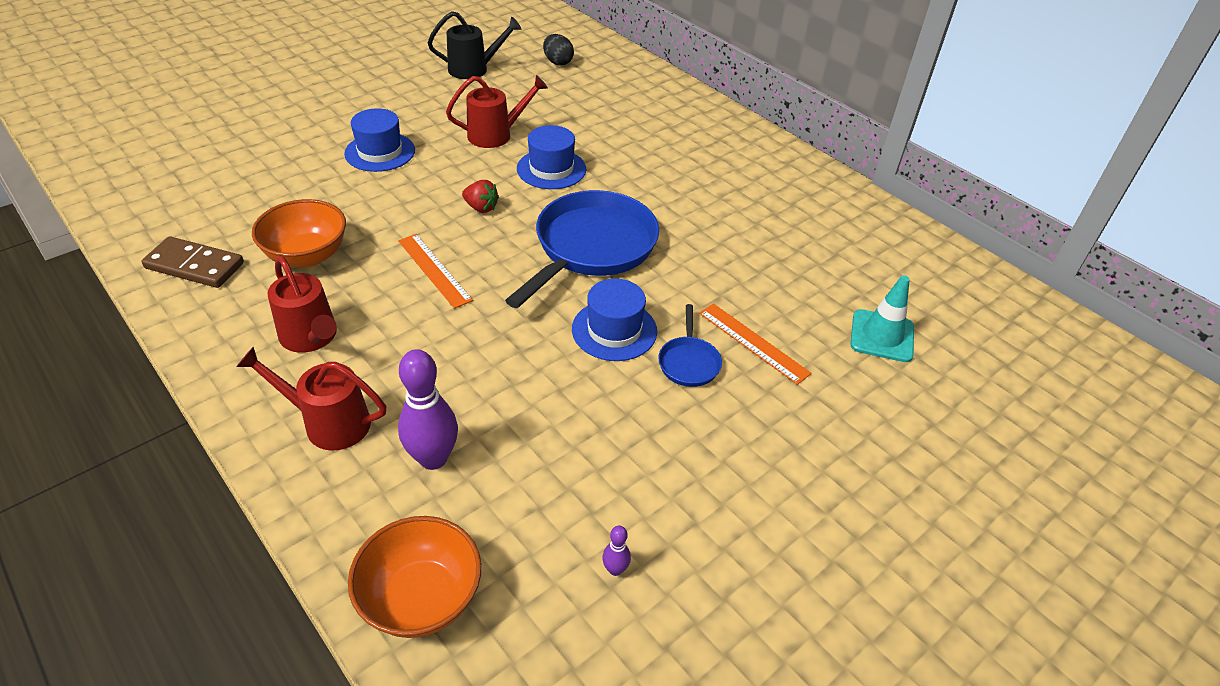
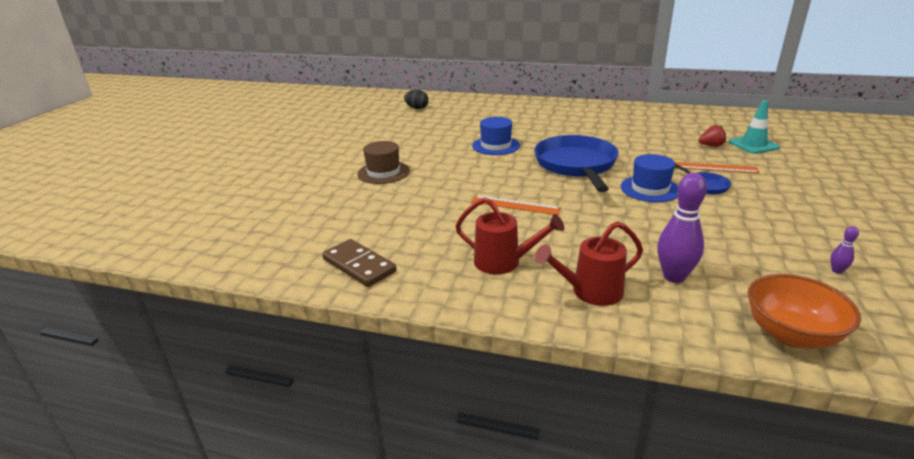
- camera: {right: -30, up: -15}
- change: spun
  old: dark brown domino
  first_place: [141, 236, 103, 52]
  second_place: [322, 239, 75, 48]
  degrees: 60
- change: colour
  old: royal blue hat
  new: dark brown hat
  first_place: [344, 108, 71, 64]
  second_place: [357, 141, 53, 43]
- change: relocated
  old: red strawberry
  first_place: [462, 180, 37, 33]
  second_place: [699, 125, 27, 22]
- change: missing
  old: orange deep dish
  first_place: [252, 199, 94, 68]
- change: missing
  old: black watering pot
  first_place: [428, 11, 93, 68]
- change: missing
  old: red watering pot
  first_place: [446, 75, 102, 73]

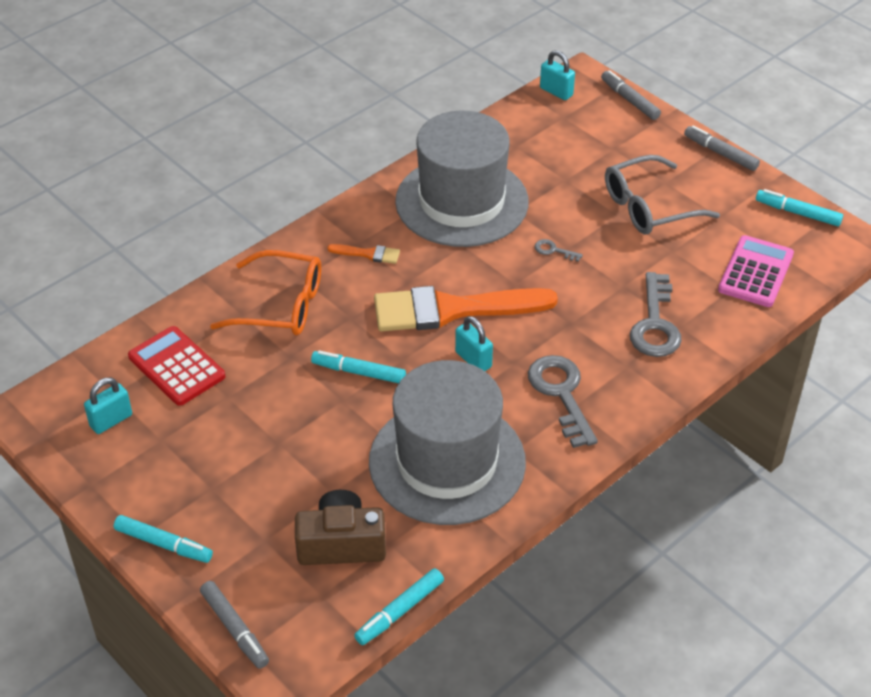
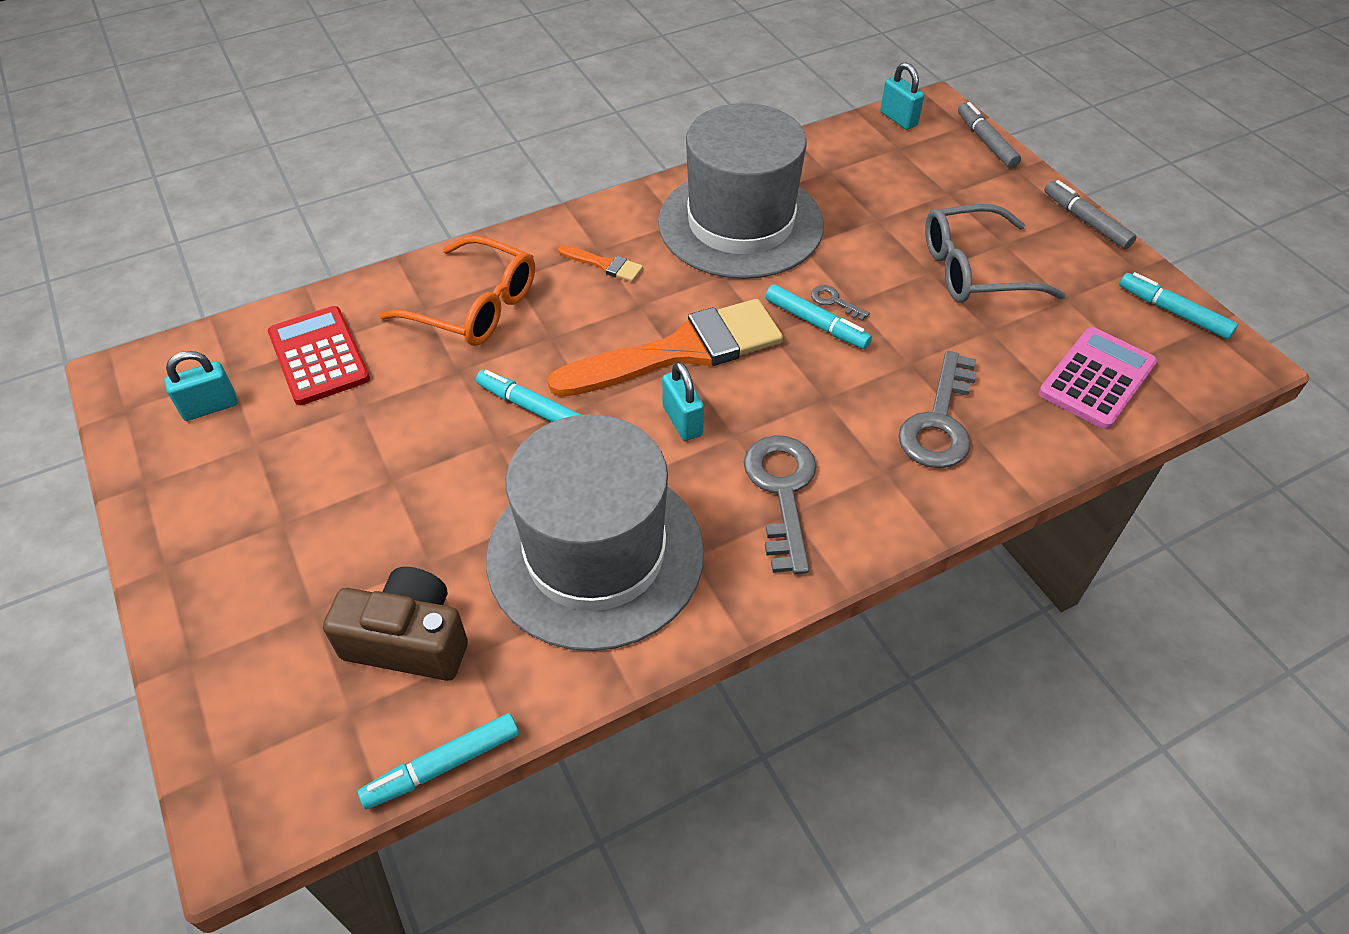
- camera: {right: 15, up: 5}
- change: spun
  old: orange paintbrush
  first_place: [374, 286, 184, 46]
  second_place: [547, 299, 236, 98]
  degrees: 150
- change: relocated
  old: aqua marker pen
  first_place: [114, 515, 99, 48]
  second_place: [765, 284, 107, 65]
- change: missing
  old: ash-grey marker pen
  first_place: [200, 581, 69, 88]

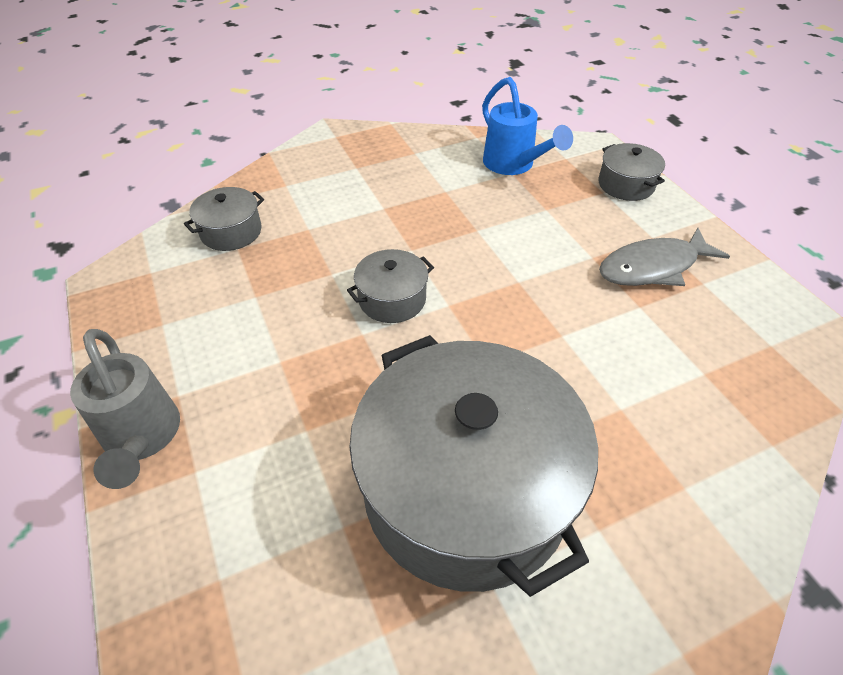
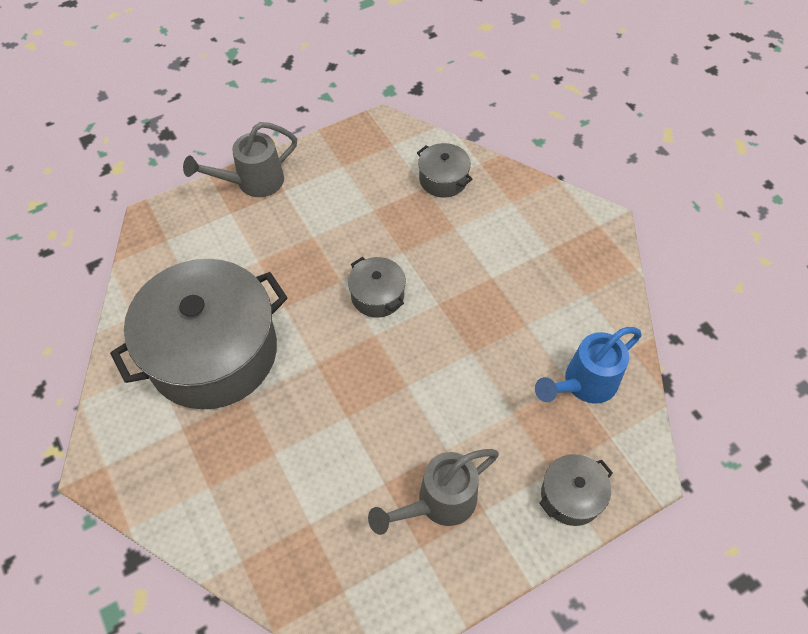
- camera: {right: 85, up: 10}
- change: exchanged
  old: ash-grey fish figure
  new: ash-grey watering pot
  first_place: [599, 228, 131, 58]
  second_place: [368, 449, 131, 86]

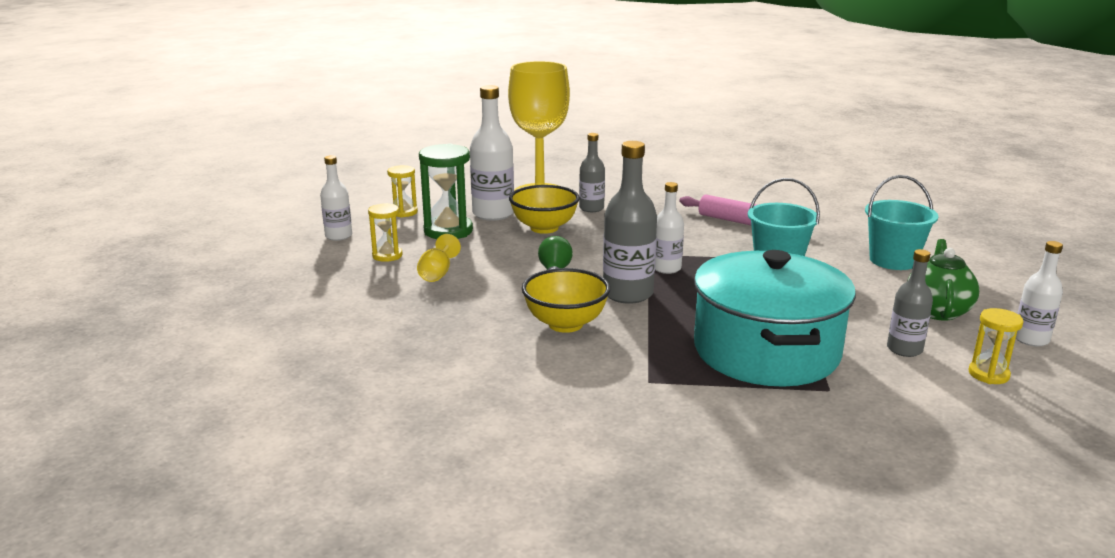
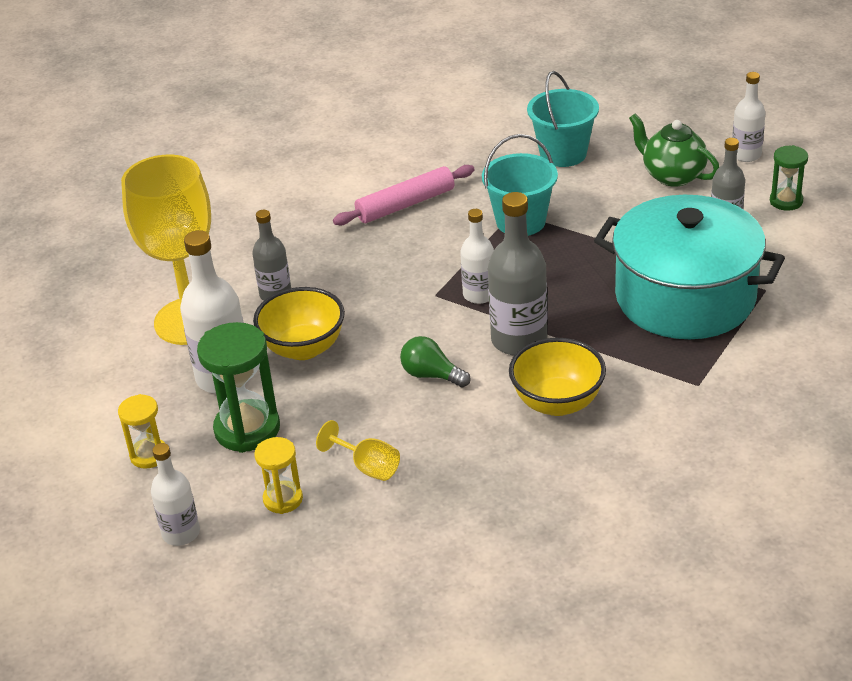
- camera: {right: -60, up: 15}
- change: colour
  old: golden sand timer
  new: green sand timer
  first_place: [968, 308, 56, 76]
  second_place: [770, 145, 38, 66]

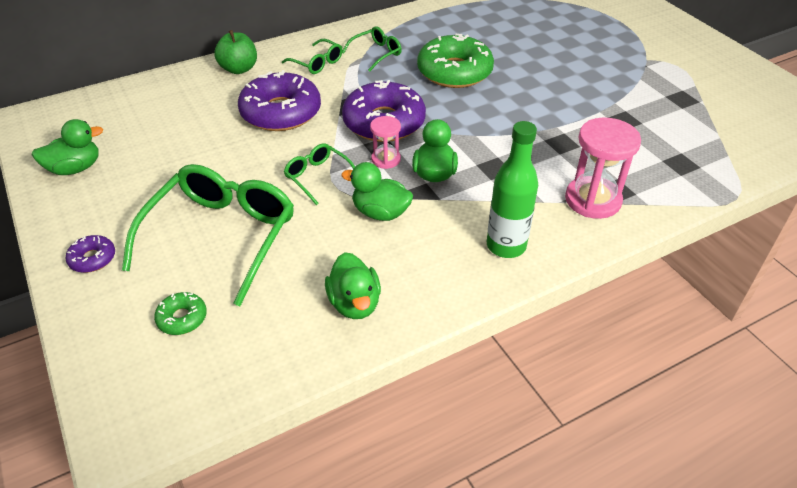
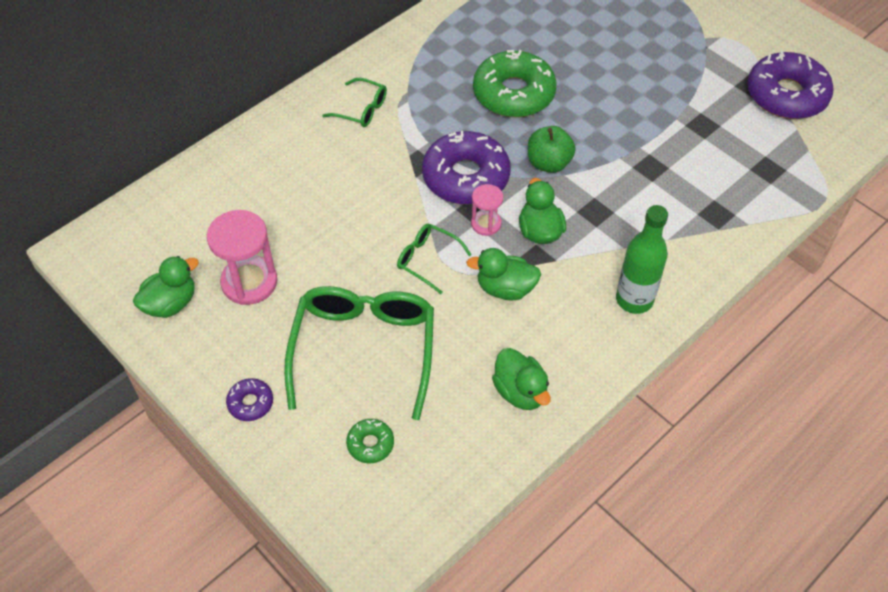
- camera: {right: -15, up: 10}
- change: relocated
  old: rosy sand timer
  first_place: [565, 118, 76, 101]
  second_place: [207, 210, 70, 95]
- change: relocated
  old: green apple fruit
  first_place: [214, 30, 43, 44]
  second_place: [528, 126, 48, 47]
- change: relocated
  old: royal purple donut
  first_place: [238, 70, 83, 61]
  second_place: [747, 51, 87, 68]
- change: missing
  old: green eyeglasses
  first_place: [342, 27, 60, 44]

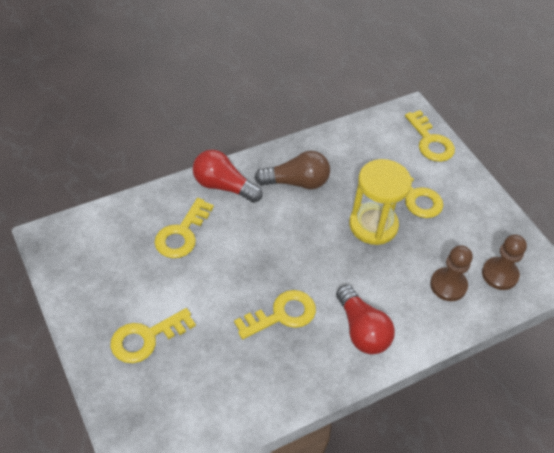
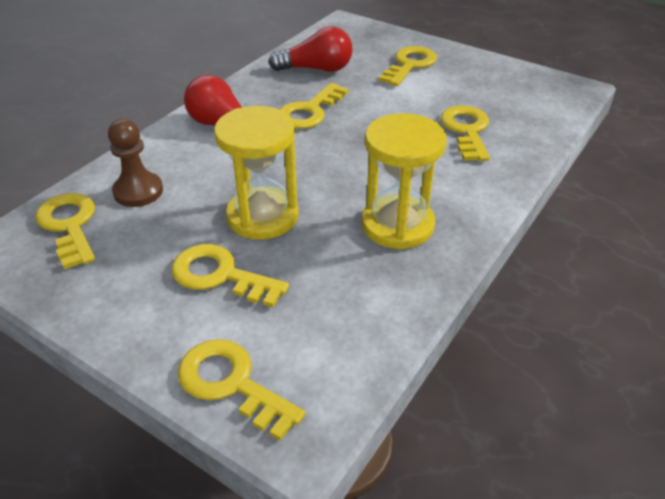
- camera: {right: 155, up: -10}
- change: exchanged
  old: dark brown game pawn
  new: golden door key
  first_place: [482, 235, 45, 55]
  second_place: [35, 193, 60, 76]
- change: relocated
  old: red bulb
  first_place: [193, 150, 70, 53]
  second_place: [268, 26, 85, 46]
- change: exchanged
  old: dark brown bulb
  new: golden sand timer
  first_place: [255, 151, 75, 39]
  second_place: [361, 113, 86, 136]

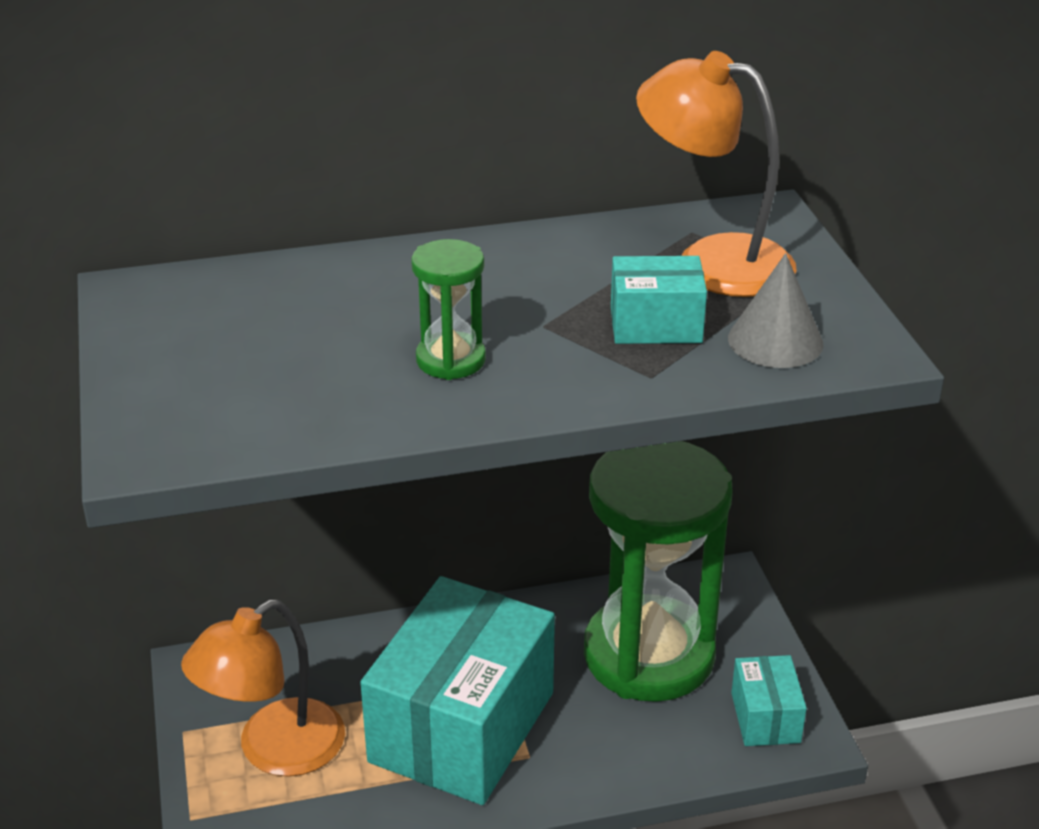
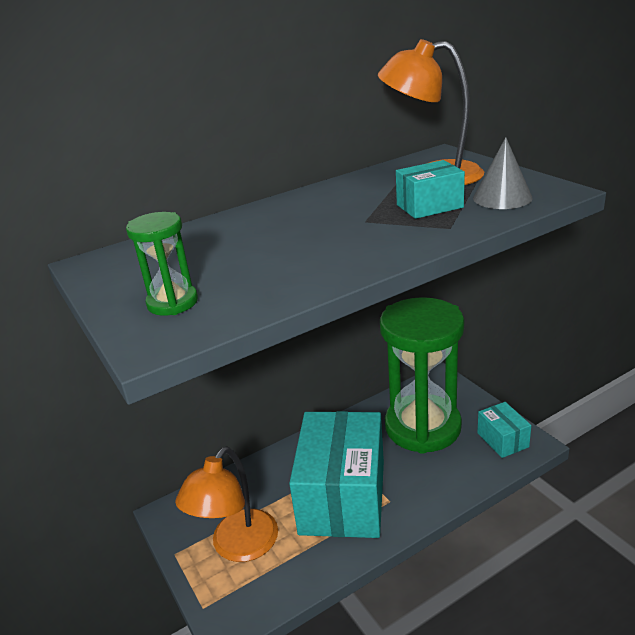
- camera: {right: -15, up: -5}
- change: relocated
  old: green sand timer
  first_place: [411, 239, 75, 141]
  second_place: [126, 212, 72, 104]

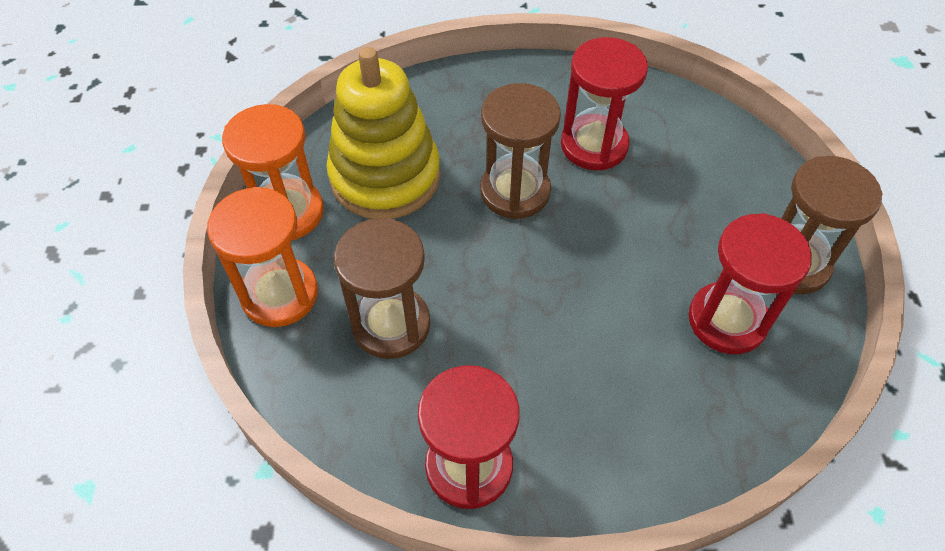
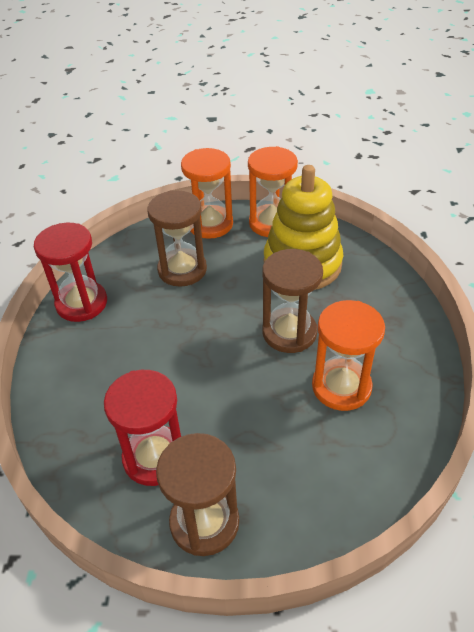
- camera: {right: 95, up: -10}
- change: colour
  old: red sand timer
  new: orange sand timer
  first_place: [561, 37, 87, 134]
  second_place: [312, 300, 73, 111]

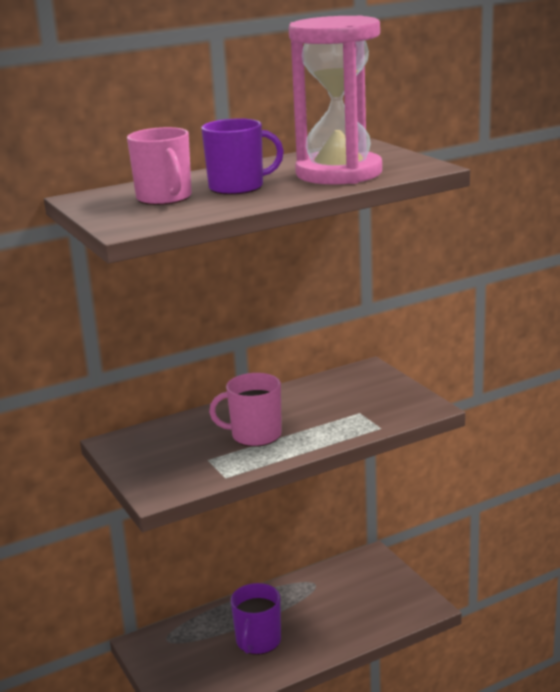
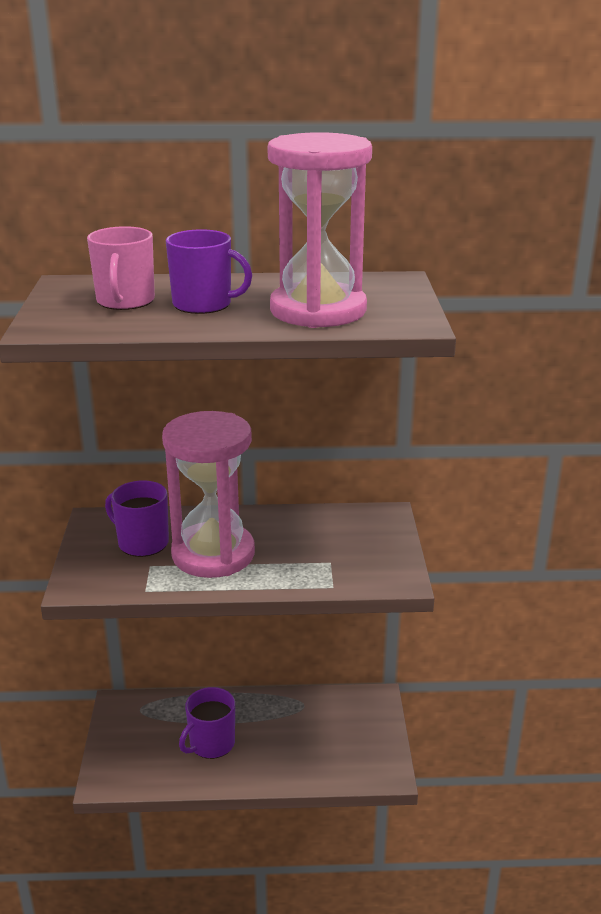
- camera: {right: 25, up: 5}
- change: appeared
  new: royal purple coffee mug
  second_place: [105, 481, 64, 76]
- change: exchanged
  old: rosy coffee mug
  new: rosy sand timer
  first_place: [209, 373, 73, 74]
  second_place: [162, 411, 93, 167]

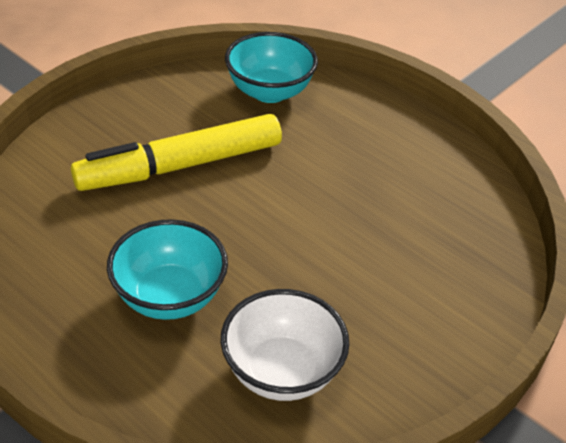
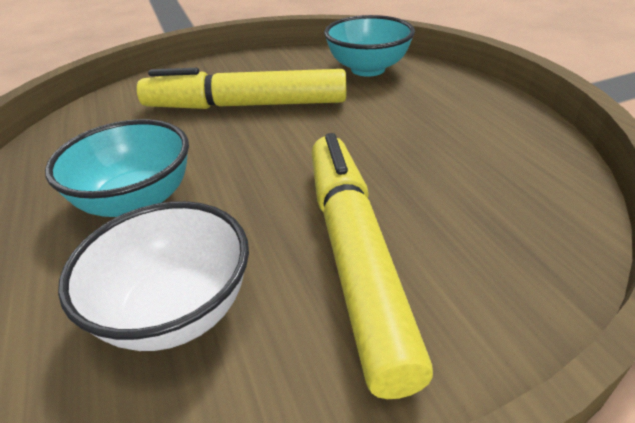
- camera: {right: 30, up: -5}
- change: appeared
  new: golden marker pen
  second_place: [311, 133, 122, 266]

